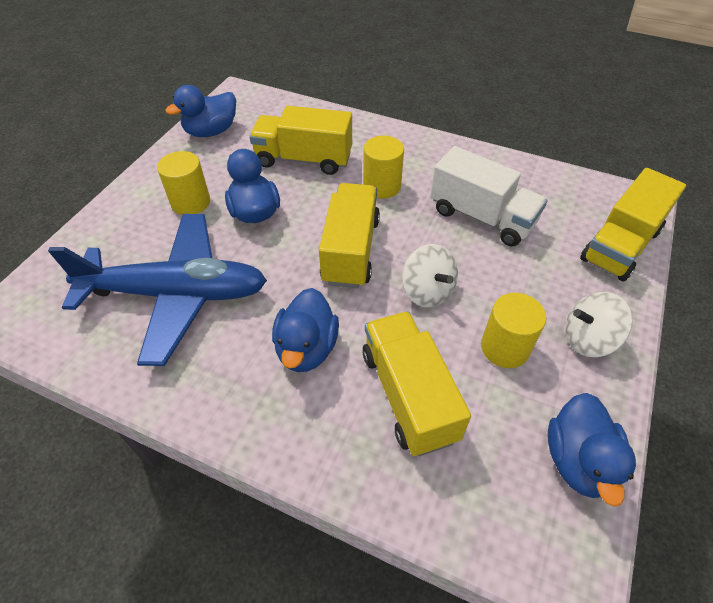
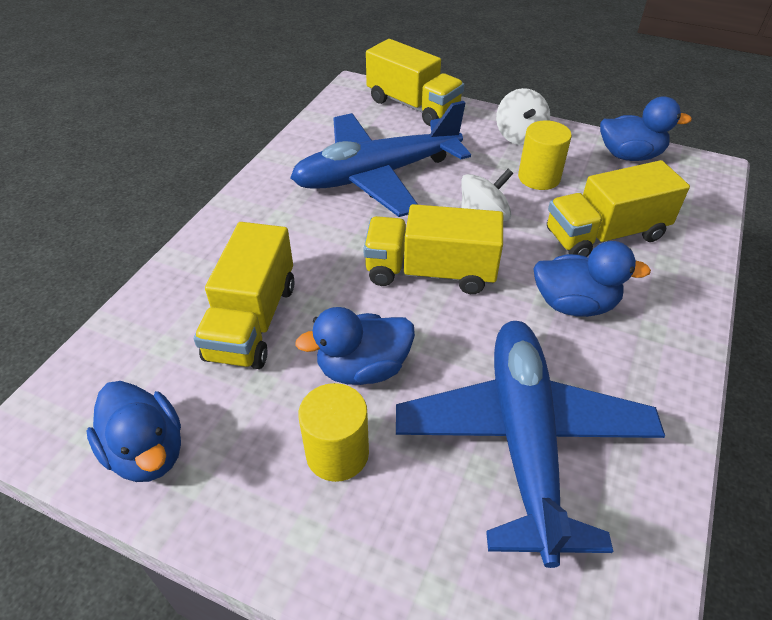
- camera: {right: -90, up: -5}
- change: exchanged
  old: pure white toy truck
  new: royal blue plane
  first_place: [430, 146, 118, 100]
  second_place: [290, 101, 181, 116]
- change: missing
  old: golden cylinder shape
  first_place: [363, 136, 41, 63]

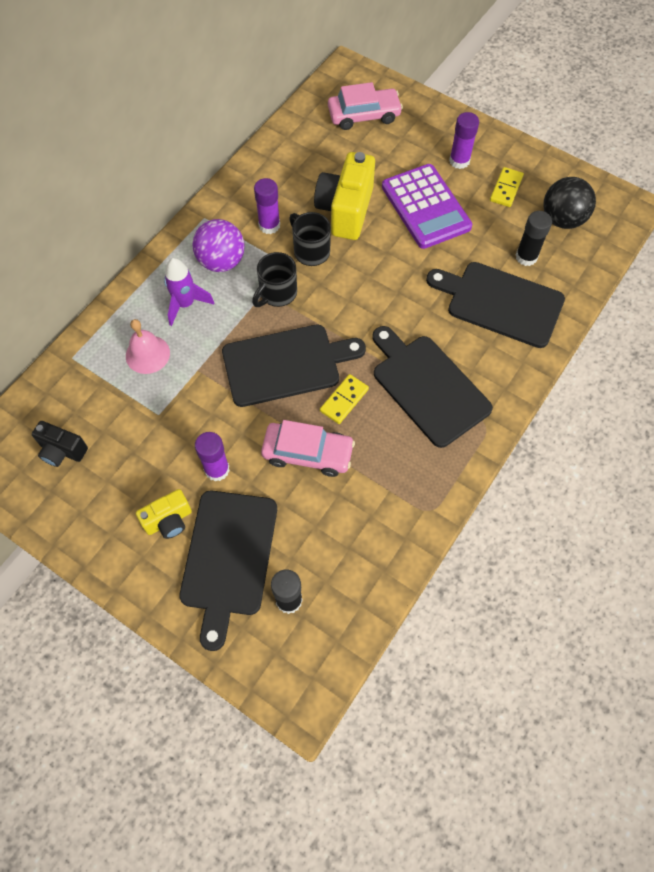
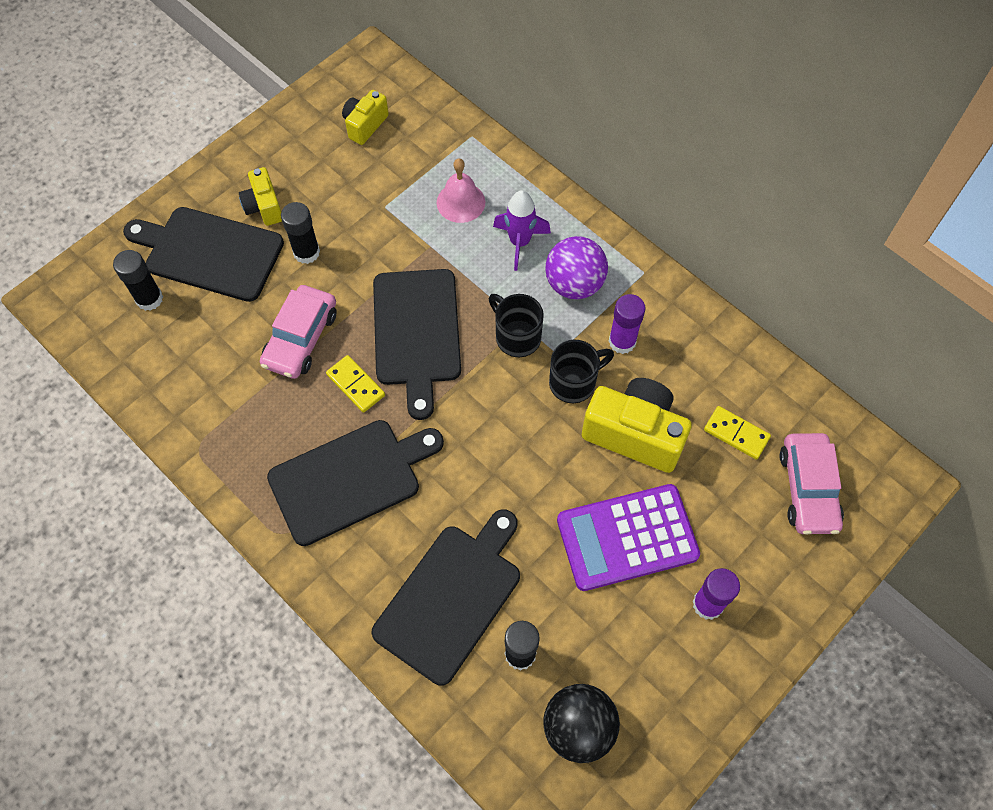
- camera: {right: 100, up: 0}
- change: colour
  old: royal purple stick of glue
  new: black stick of glue
  first_place: [195, 432, 35, 49]
  second_place: [281, 202, 39, 62]
- change: colour
  old: black photo camera
  new: golden photo camera
  first_place: [32, 421, 56, 46]
  second_place: [342, 90, 47, 55]
- change: relocated
  old: golden domino
  first_place: [490, 167, 34, 40]
  second_place: [704, 406, 67, 54]

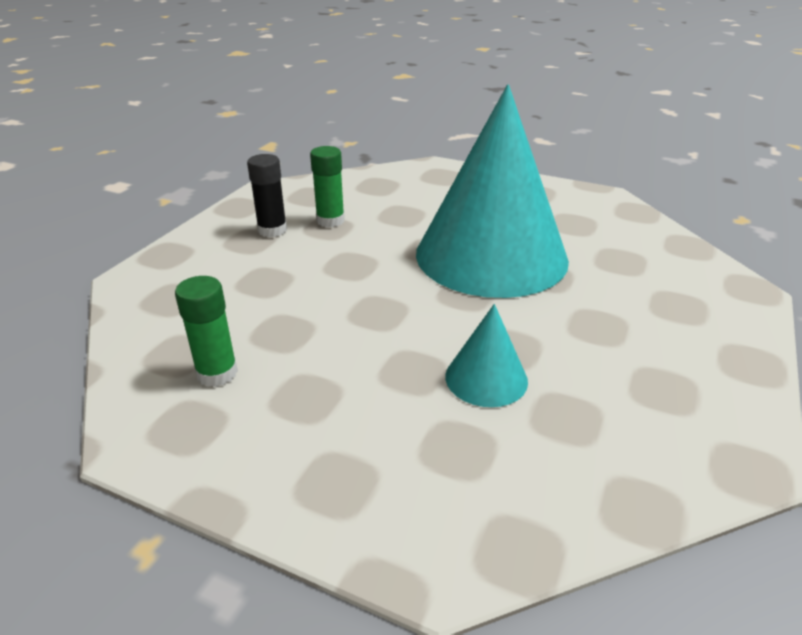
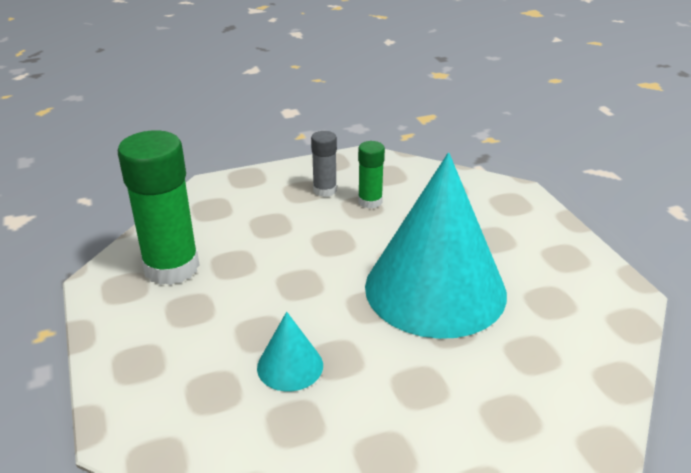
- camera: {right: 45, up: 0}
- change: size
  old: green stick of glue
  first_place: [175, 276, 63, 111]
  second_place: [118, 130, 81, 155]
  factor: 1.97
- change: colour
  old: black stick of glue
  new: ash-grey stick of glue
  first_place: [247, 154, 40, 83]
  second_place: [311, 131, 26, 66]

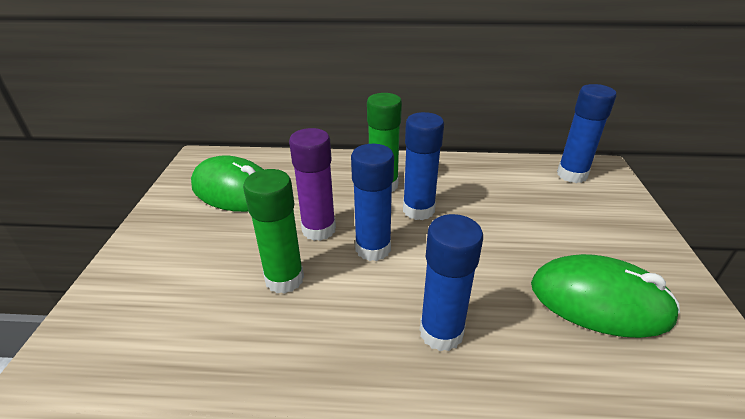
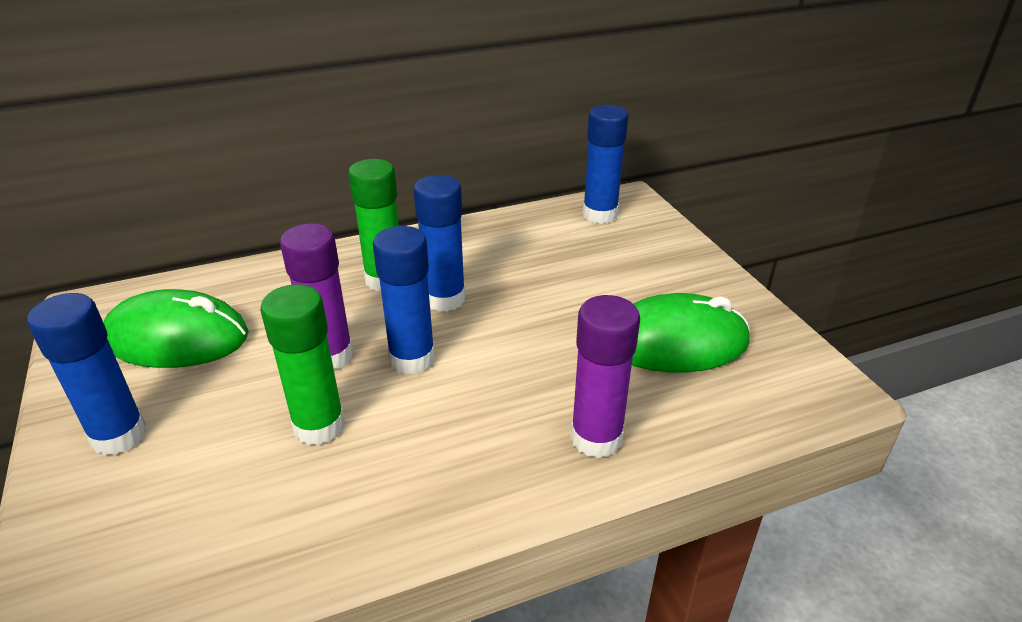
- camera: {right: -25, up: 0}
- change: relocated
  old: royal blue stick of glue
  first_place: [420, 214, 63, 137]
  second_place: [27, 293, 120, 163]
- change: appeared
  new: royal purple stick of glue
  second_place: [571, 295, 69, 163]

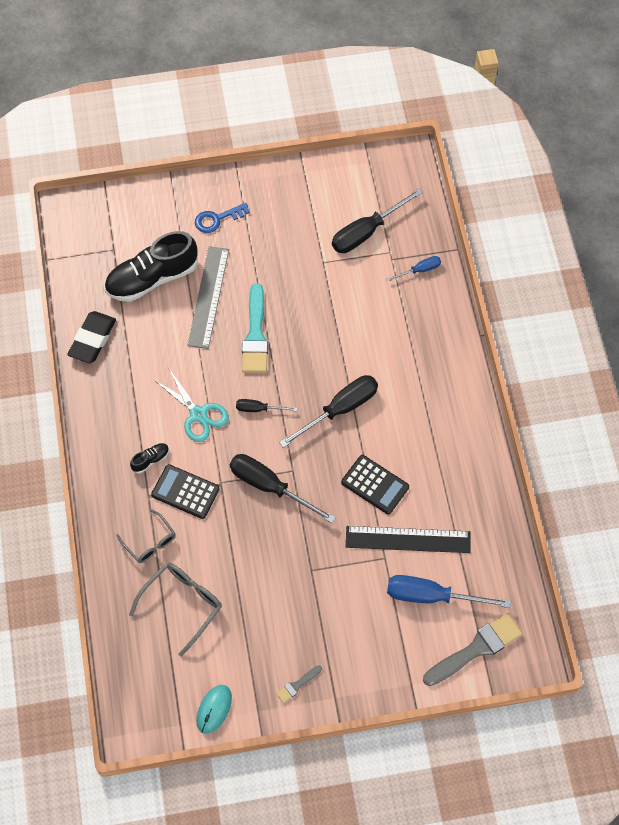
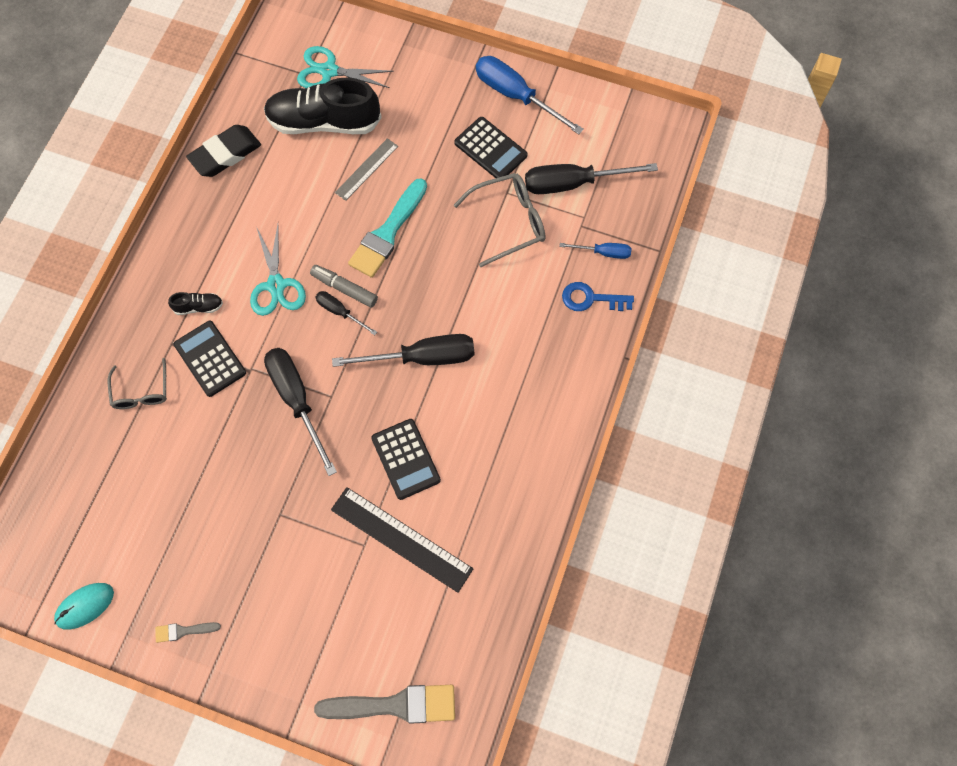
- camera: {right: 30, up: 5}
- change: appeared
  new: aqua shears
  second_place: [297, 46, 97, 42]
- change: appeared
  new: ash-grey marker pen
  second_place: [310, 265, 68, 43]
- change: size
  old: ash-grey measuring stick
  first_place: [188, 246, 41, 103]
  second_place: [335, 138, 63, 63]
  factor: 0.6
- change: relocated
  old: ash-grey eyeglasses
  first_place: [129, 563, 93, 94]
  second_place: [453, 173, 92, 94]
- change: appeared
  new: black pocket calculator
  second_place: [454, 117, 74, 61]
- change: relocated
  old: royal blue flat screwdriver
  first_place: [387, 575, 124, 33]
  second_place: [476, 56, 108, 79]
- change: relocated
  old: royal blue door key
  first_place: [195, 203, 55, 30]
  second_place: [562, 282, 72, 29]

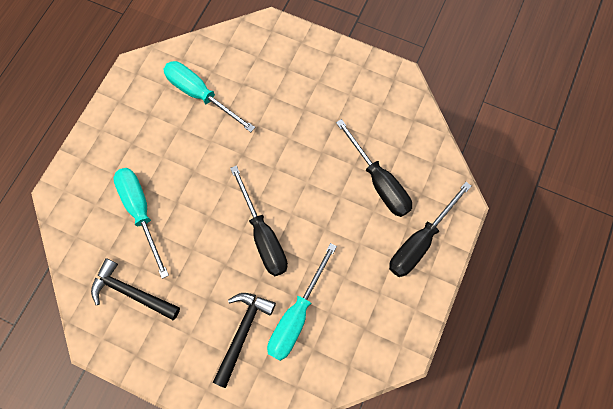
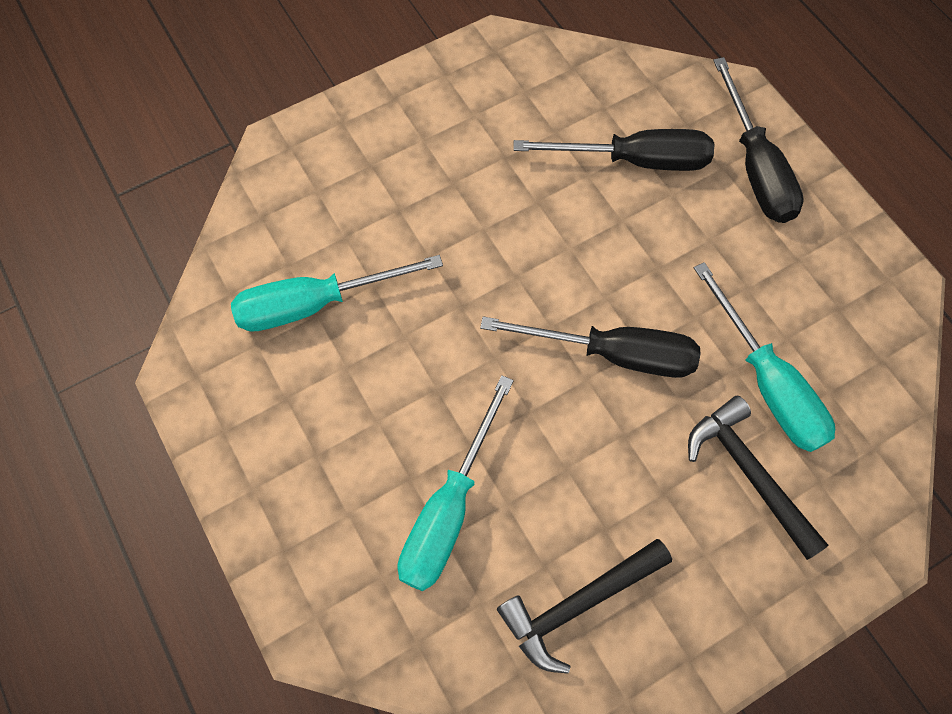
- camera: {right: -55, up: -5}
- change: spun
  old: aqua flat screwdriver
  first_place: [113, 168, 56, 111]
  second_place: [398, 375, 116, 216]
  degrees: -75

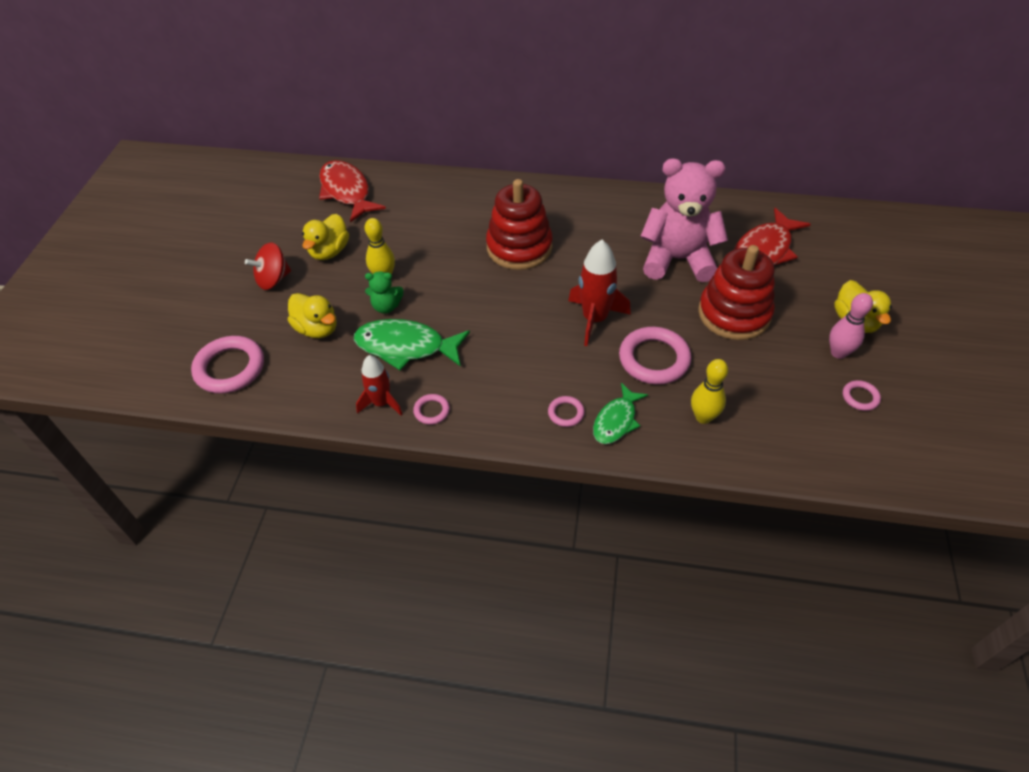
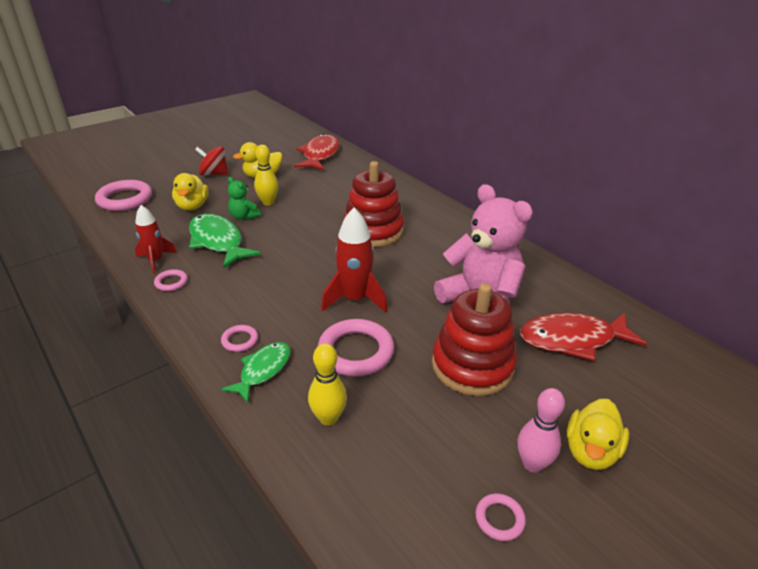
- camera: {right: 40, up: -15}
- change: spun
  old: green fish figure
  first_place: [593, 383, 55, 61]
  second_place: [221, 342, 70, 61]
  degrees: 135

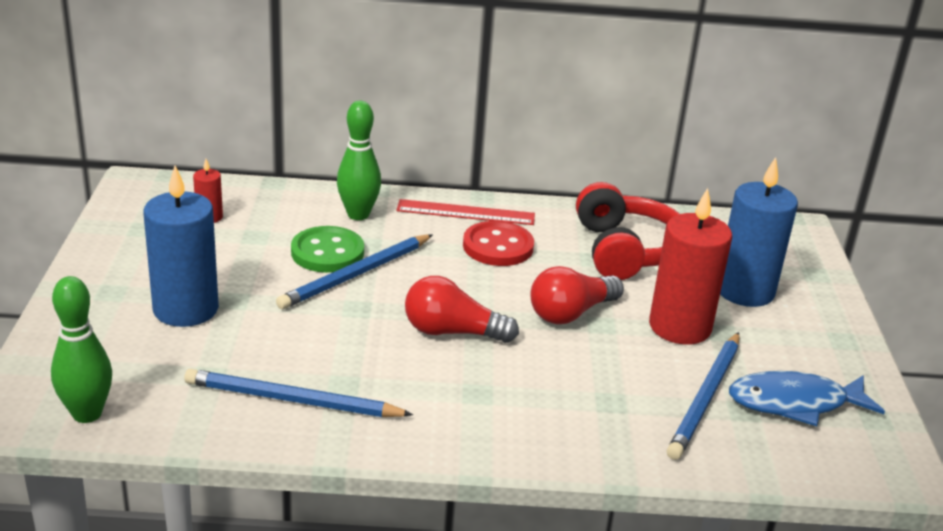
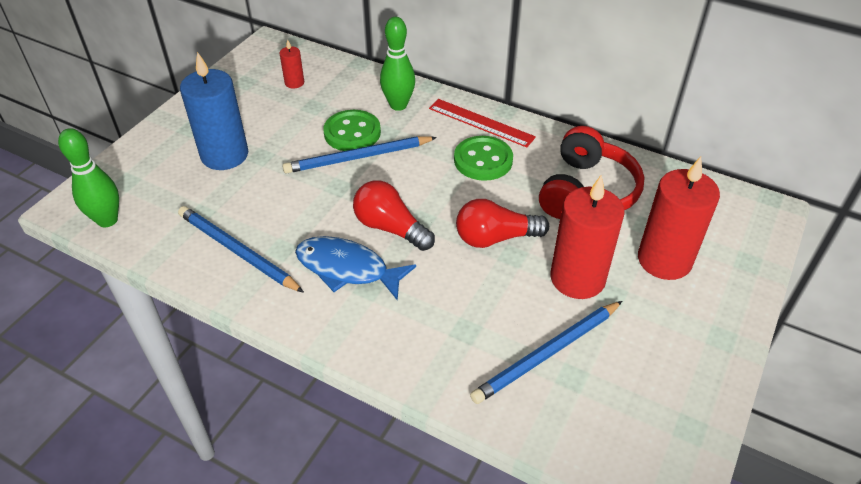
- camera: {right: 30, up: 15}
- change: relocated
  old: royal blue fish figure
  first_place: [729, 371, 156, 55]
  second_place: [295, 236, 121, 65]
- change: colour
  old: red shirt button
  new: green shirt button
  first_place: [463, 221, 71, 45]
  second_place: [454, 136, 59, 45]
- change: colour
  old: royal blue wax candle
  new: red wax candle
  first_place: [720, 157, 78, 150]
  second_place: [638, 157, 82, 123]

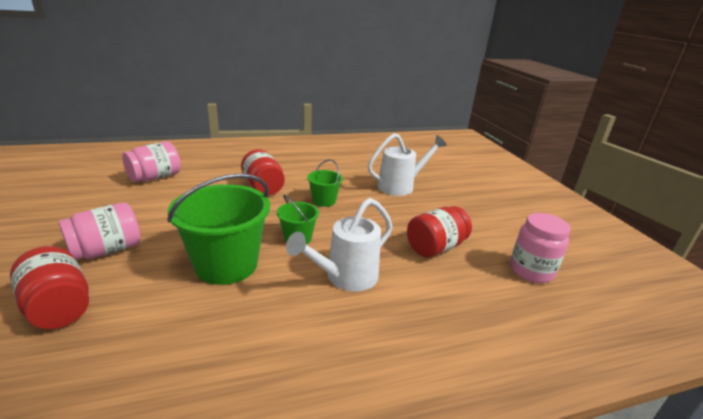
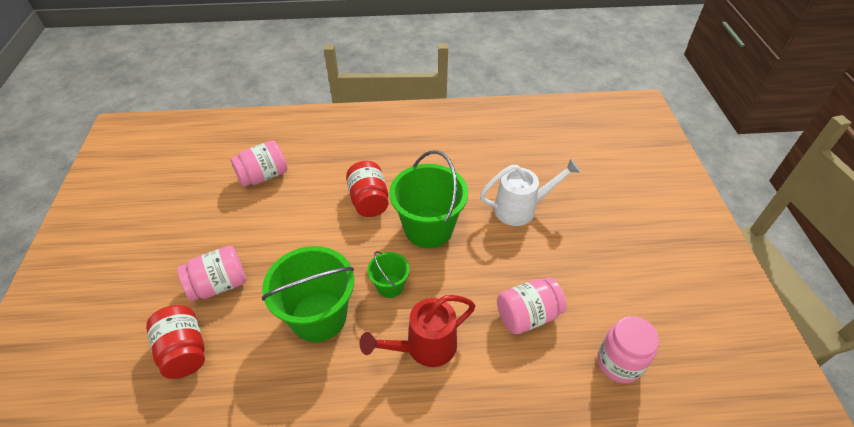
- camera: {right: 15, up: 20}
- change: colour
  old: pure white watering pot
  new: red watering pot
  first_place: [286, 198, 107, 94]
  second_place: [360, 295, 115, 72]
- change: size
  old: green sand bucket
  first_place: [307, 159, 36, 48]
  second_place: [389, 151, 79, 97]
  factor: 1.96
- change: colour
  old: red preserve jar
  new: rosy preserve jar
  first_place: [407, 206, 65, 51]
  second_place: [497, 277, 70, 57]

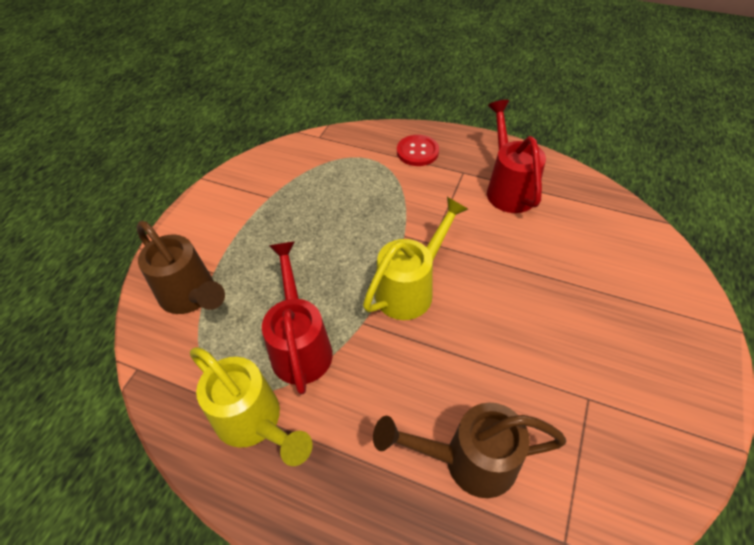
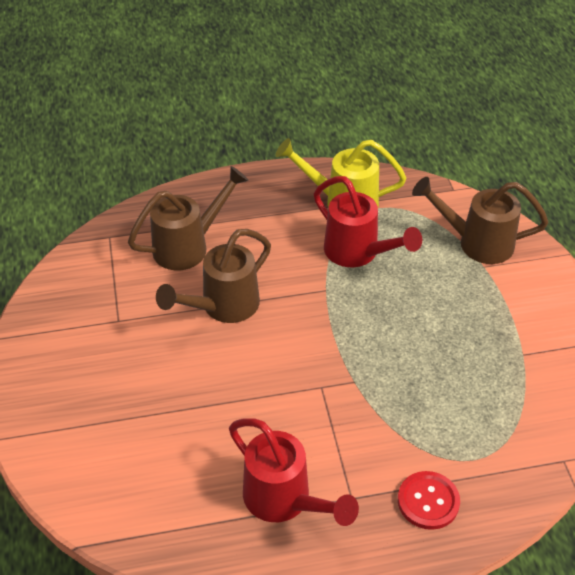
- camera: {right: 145, up: -5}
- change: appeared
  new: dark brown watering pot
  second_place: [156, 229, 115, 94]
- change: missing
  old: golden watering pot
  first_place: [363, 197, 105, 123]

